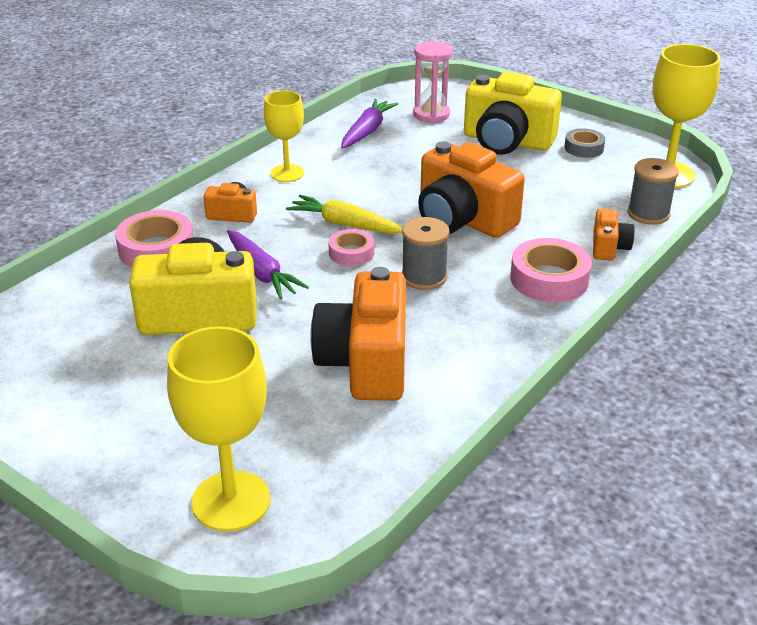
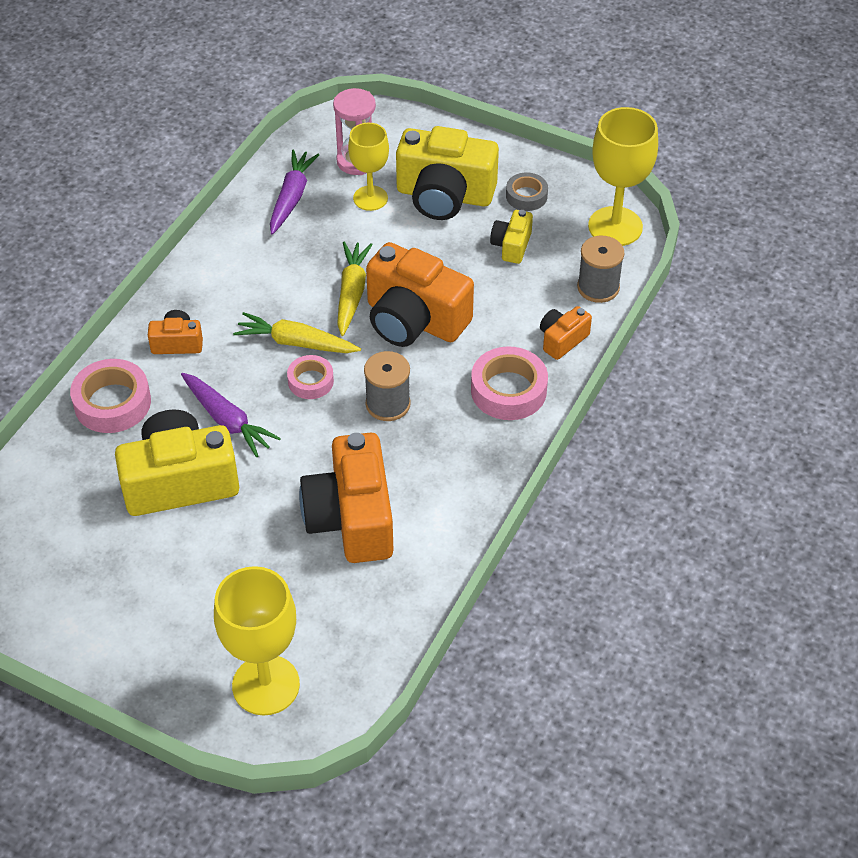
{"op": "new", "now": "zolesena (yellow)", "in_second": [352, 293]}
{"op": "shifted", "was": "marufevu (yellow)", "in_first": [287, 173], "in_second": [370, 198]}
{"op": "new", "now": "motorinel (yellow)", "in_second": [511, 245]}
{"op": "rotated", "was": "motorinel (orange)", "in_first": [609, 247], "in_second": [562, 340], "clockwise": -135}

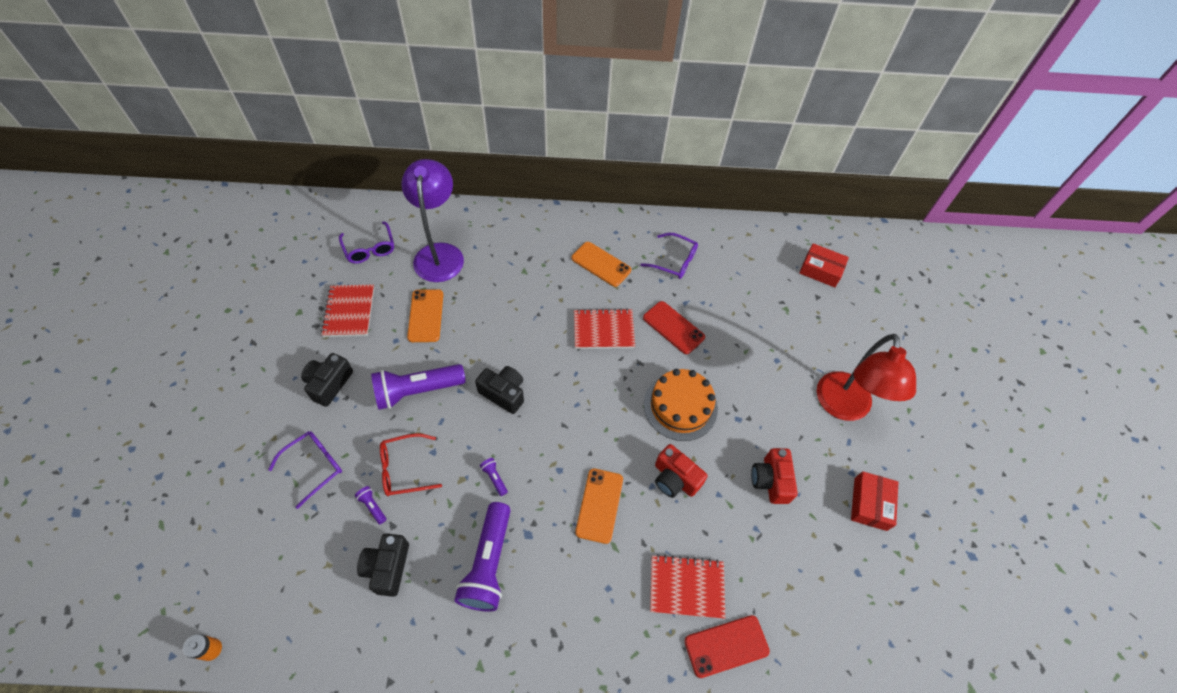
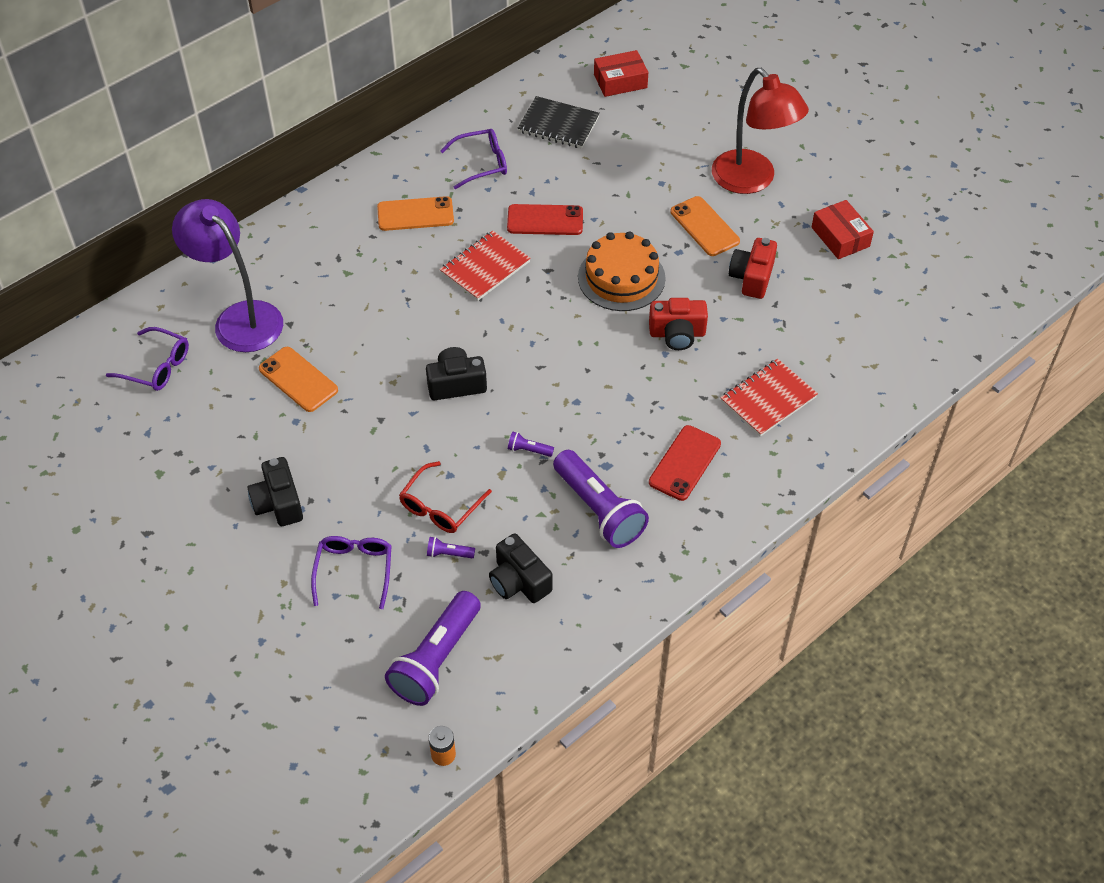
{"op": "shifted", "was": "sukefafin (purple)", "in_first": [417, 391], "in_second": [436, 659]}
{"op": "new", "now": "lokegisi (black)", "in_second": [558, 125]}
{"op": "shifted", "was": "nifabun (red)", "in_first": [726, 646], "in_second": [684, 463]}
{"op": "shifted", "was": "nifabun (orange)", "in_first": [599, 505], "in_second": [704, 226]}
{"op": "rotated", "was": "motorinel (red)", "in_first": [770, 480], "in_second": [752, 277], "clockwise": 60}
{"op": "gone", "was": "lokegisi (red)", "in_first": [349, 312]}

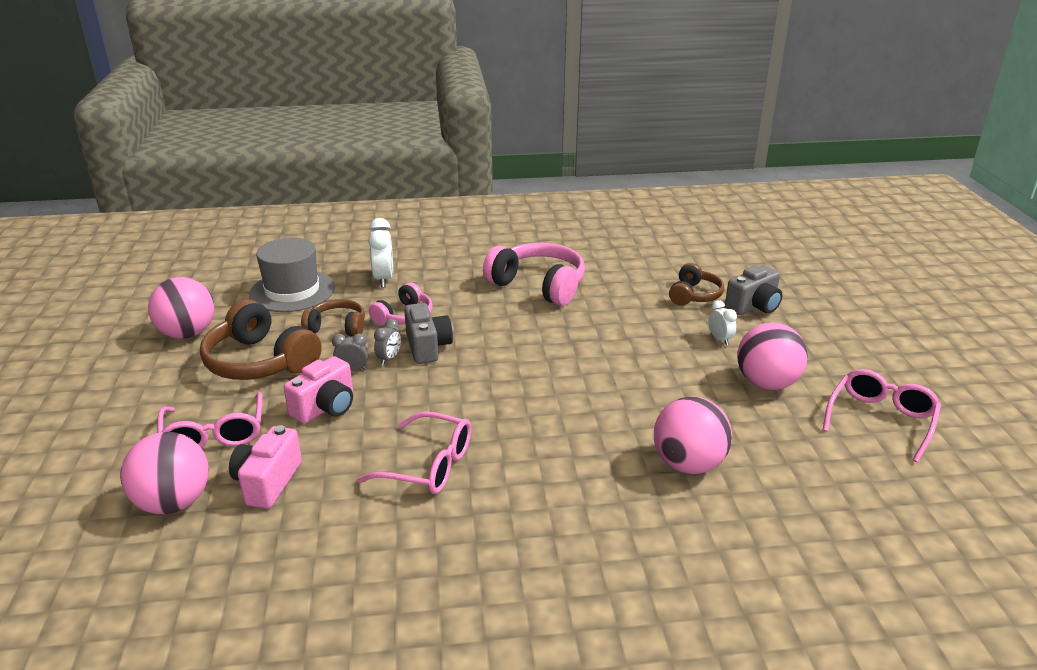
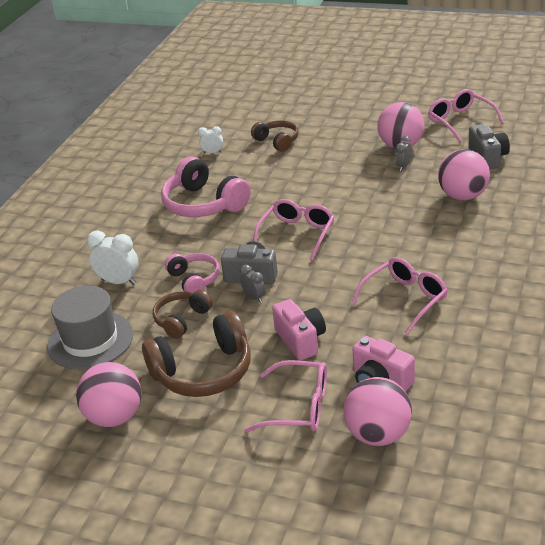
{"op": "rotated", "was": "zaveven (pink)", "in_first": [538, 286], "in_second": [204, 204], "clockwise": -105}
{"op": "shifted", "was": "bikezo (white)", "in_first": [720, 339], "in_second": [212, 152]}
{"op": "new", "now": "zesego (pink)", "in_second": [297, 234]}
{"op": "shifted", "was": "bikezo (grey)", "in_first": [352, 369], "in_second": [403, 166]}
{"op": "shifted", "was": "motorinel (grey)", "in_first": [753, 306], "in_second": [488, 158]}

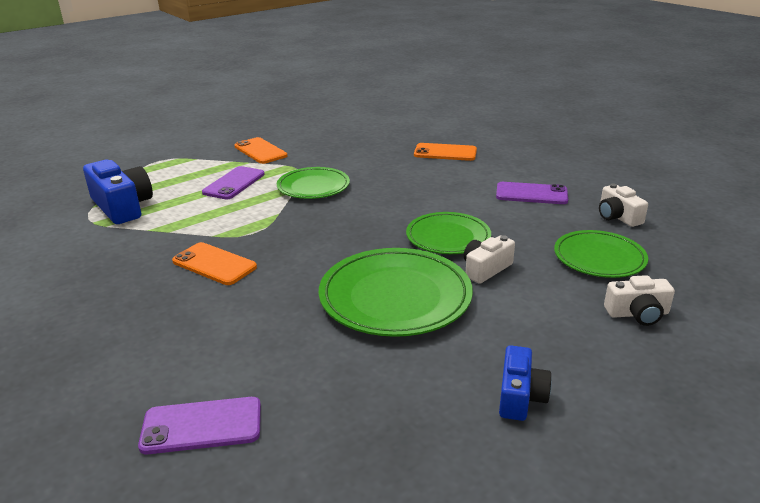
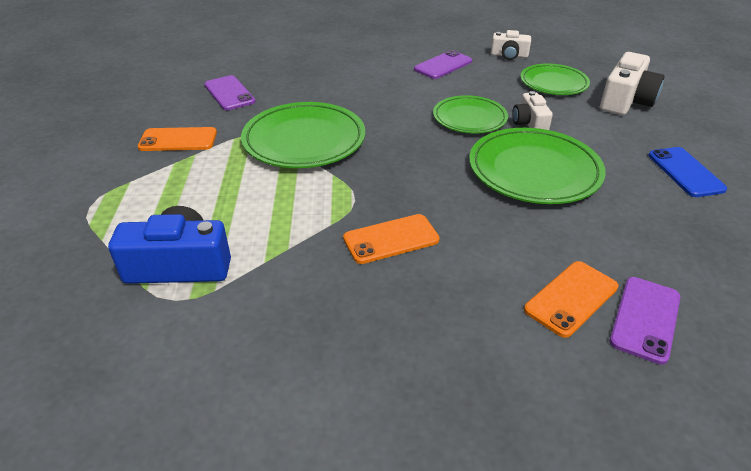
{"op": "shifted", "was": "nifabun (purple)", "in_first": [234, 183], "in_second": [229, 93]}
{"op": "scaled", "was": "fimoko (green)", "in_first": [313, 187], "in_second": [304, 140], "ratio": 1.56}
{"op": "shifted", "was": "nifabun (orange)", "in_first": [445, 152], "in_second": [571, 298]}
{"op": "scaled", "was": "motorinel (white)", "in_first": [637, 313], "in_second": [626, 101], "ratio": 1.67}
{"op": "swapped", "was": "motorinel (blue)", "now": "nifabun (blue)", "in_first": [520, 396], "in_second": [685, 172]}

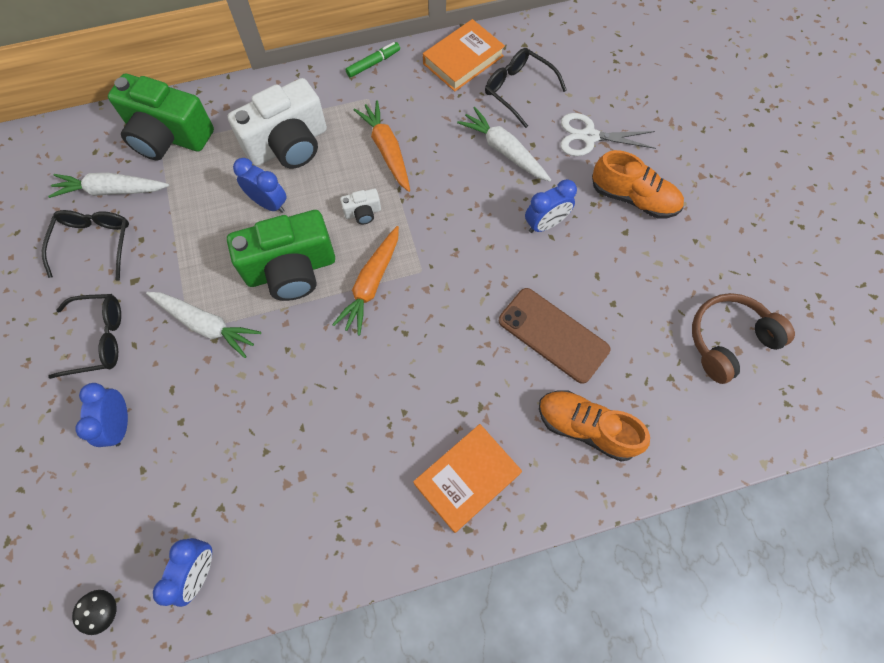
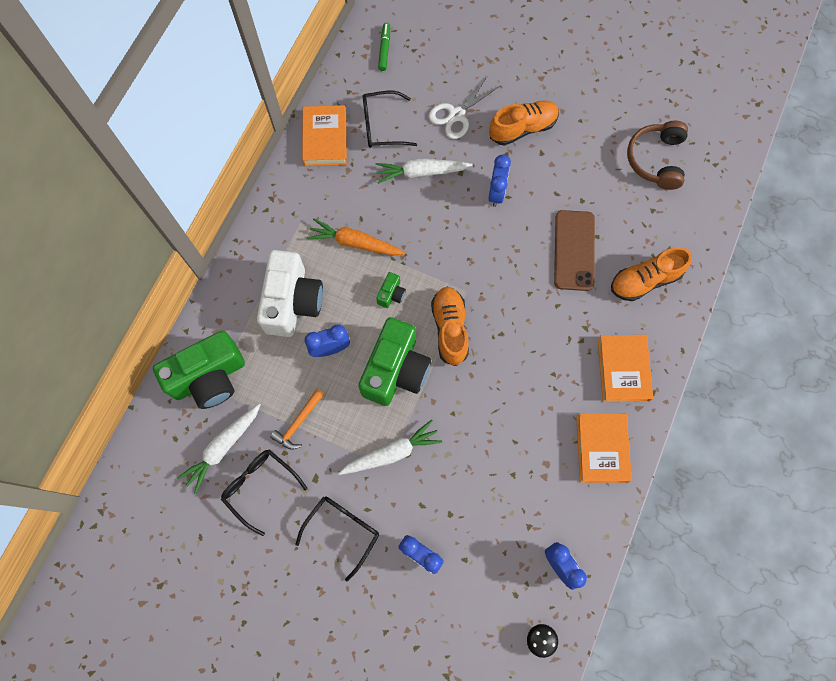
{"op": "new", "now": "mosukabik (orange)", "in_second": [298, 423]}
{"op": "repainted", "was": "motorinel (white)", "now": "motorinel (green)", "in_first": [363, 212], "in_second": [391, 294]}
{"op": "shifted", "was": "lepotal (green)", "in_first": [373, 63], "in_second": [384, 49]}
{"op": "swapped", "was": "zolesena (orange)", "now": "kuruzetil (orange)", "in_first": [371, 284], "in_second": [450, 328]}
{"op": "rotated", "was": "nifabun (brown)", "in_first": [553, 335], "in_second": [574, 250], "clockwise": -75}
{"op": "new", "now": "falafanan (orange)", "in_second": [601, 448]}

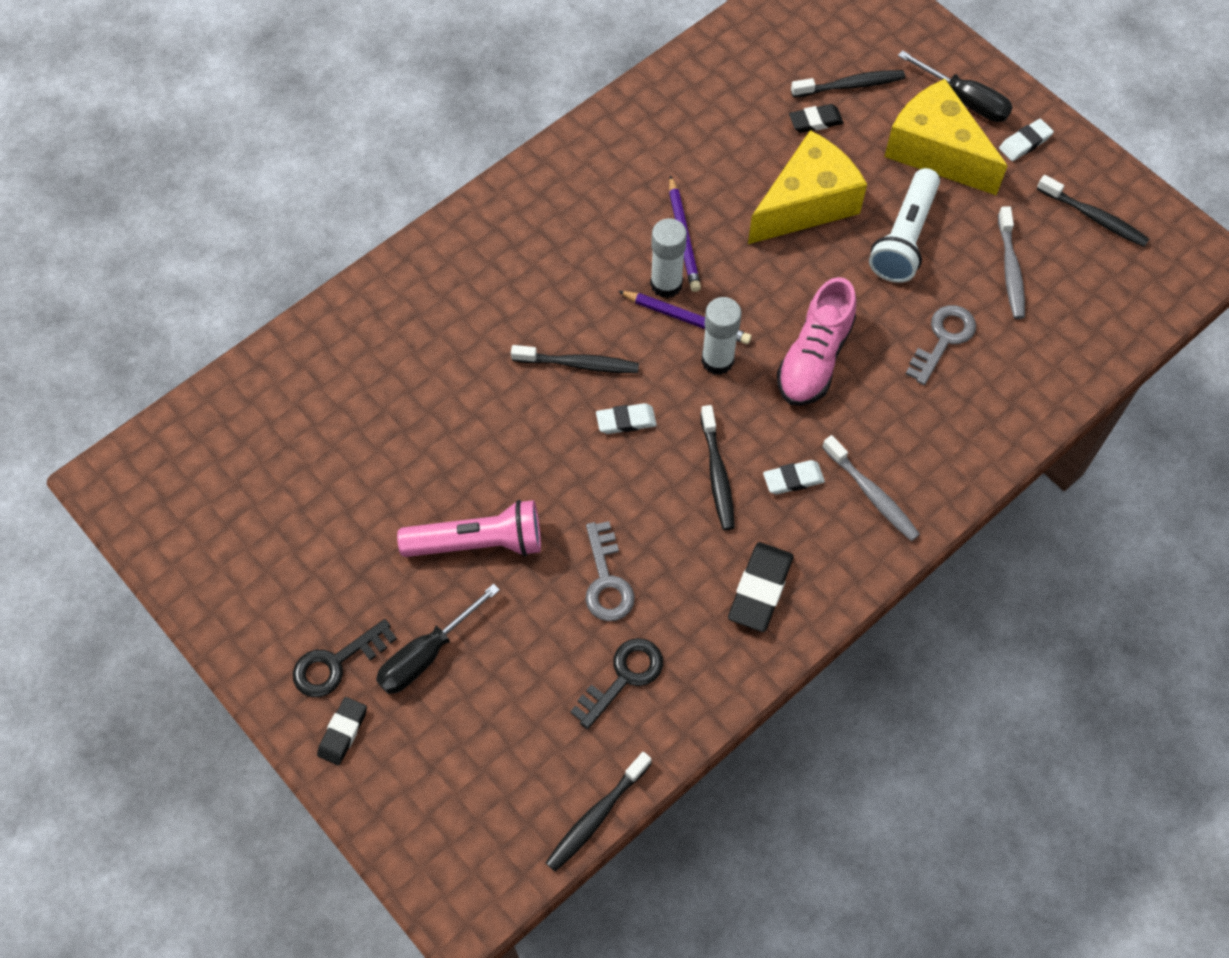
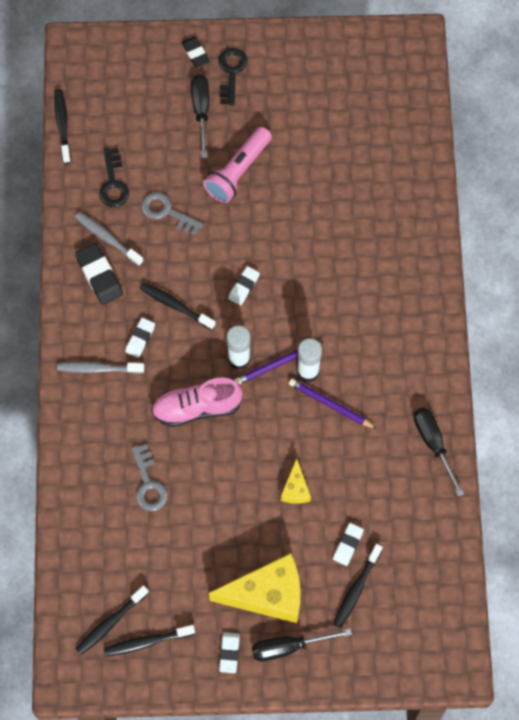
{"op": "shifted", "was": "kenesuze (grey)", "in_first": [1010, 270], "in_second": [107, 238]}
{"op": "shifted", "was": "kenesuze (black)", "in_first": [579, 364], "in_second": [110, 623]}
{"op": "rotated", "was": "kuruzetil (pink)", "in_first": [814, 358], "in_second": [197, 408], "clockwise": -75}
{"op": "scaled", "was": "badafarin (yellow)", "in_first": [806, 204], "in_second": [295, 489], "ratio": 0.48}
{"op": "repainted", "was": "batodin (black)", "now": "batodin (white)", "in_first": [815, 121], "in_second": [348, 545]}
{"op": "new", "now": "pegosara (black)", "in_second": [433, 444]}
{"op": "gone", "was": "sukefafin (white)", "in_first": [904, 238]}

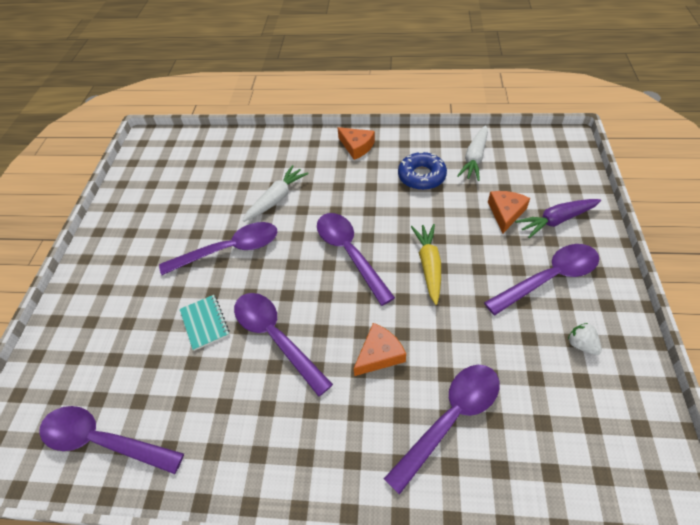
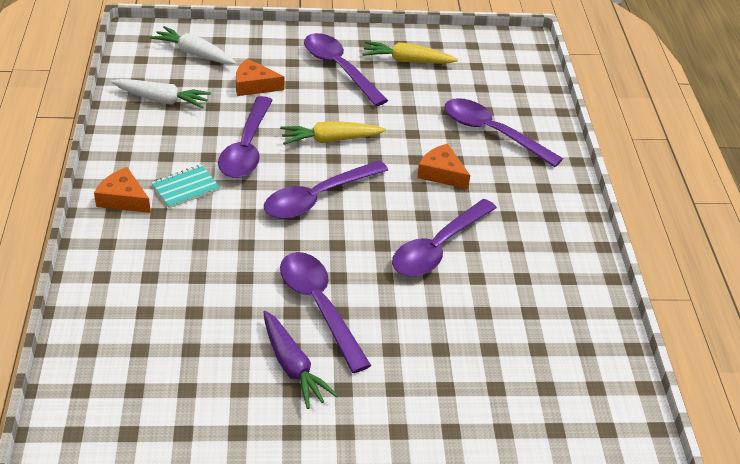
{"op": "rotated", "was": "badafarin (orange)", "in_first": [356, 146], "in_second": [123, 199], "clockwise": -90}
{"op": "shifted", "was": "zolesena (white)", "in_first": [276, 199], "in_second": [194, 54]}
{"op": "shifted", "was": "lokegisi (turquoise)", "in_first": [205, 323], "in_second": [185, 188]}
{"op": "shifted", "was": "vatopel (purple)", "in_first": [104, 441], "in_second": [247, 147]}
{"op": "shifted", "was": "zolesena (purple)", "in_first": [556, 220], "in_second": [292, 366]}
{"op": "swapped", "was": "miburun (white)", "now": "zolesena (yellow)", "in_first": [581, 344], "in_second": [407, 61]}
{"op": "gone", "was": "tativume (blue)", "in_first": [421, 176]}

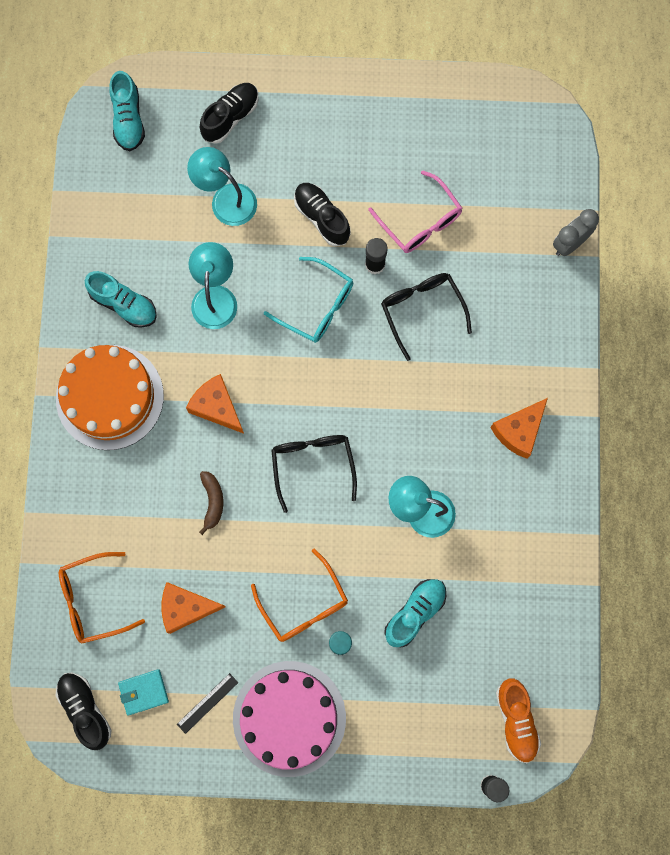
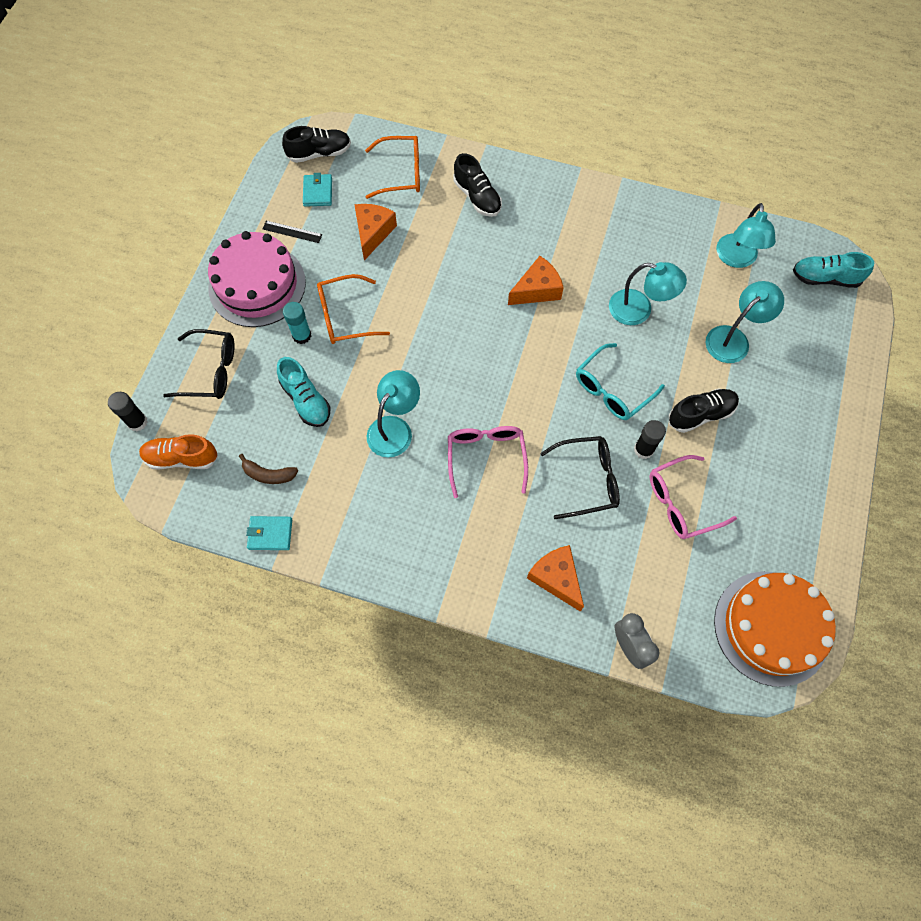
{"op": "shifted", "was": "zesego (black)", "in_first": [313, 465], "in_second": [210, 371]}
{"op": "shifted", "was": "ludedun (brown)", "in_first": [212, 501], "in_second": [268, 474]}
{"op": "new", "now": "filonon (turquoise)", "in_second": [270, 534]}
{"op": "rotated", "was": "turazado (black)", "in_first": [207, 703], "in_second": [292, 232], "clockwise": -45}
{"op": "rotated", "was": "zesego (orange)", "in_first": [93, 600], "in_second": [401, 173], "clockwise": 90}
{"op": "new", "now": "zesego (pink)", "in_second": [486, 457]}
{"op": "shifted", "was": "kuruzetil (black)", "in_first": [230, 117], "in_second": [477, 197]}
{"op": "shifted", "was": "badafarin (orange)", "in_first": [519, 431], "in_second": [556, 578]}
{"op": "shifted", "was": "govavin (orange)", "in_first": [109, 397], "in_second": [771, 627]}
{"op": "new", "now": "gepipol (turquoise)", "in_second": [736, 259]}
{"op": "gone", "was": "kuruzetil (turquoise)", "in_first": [124, 304]}

